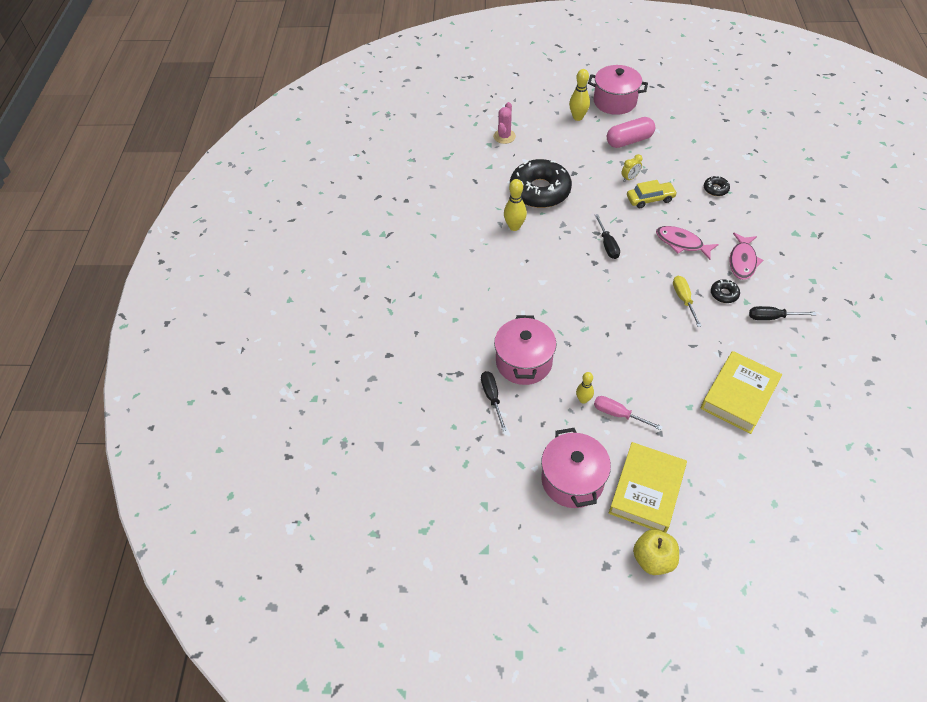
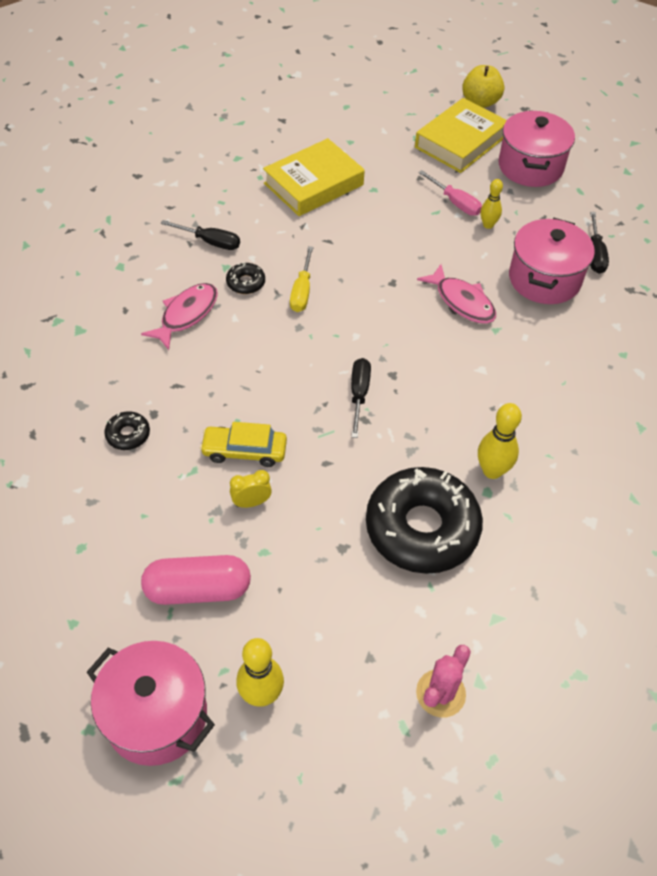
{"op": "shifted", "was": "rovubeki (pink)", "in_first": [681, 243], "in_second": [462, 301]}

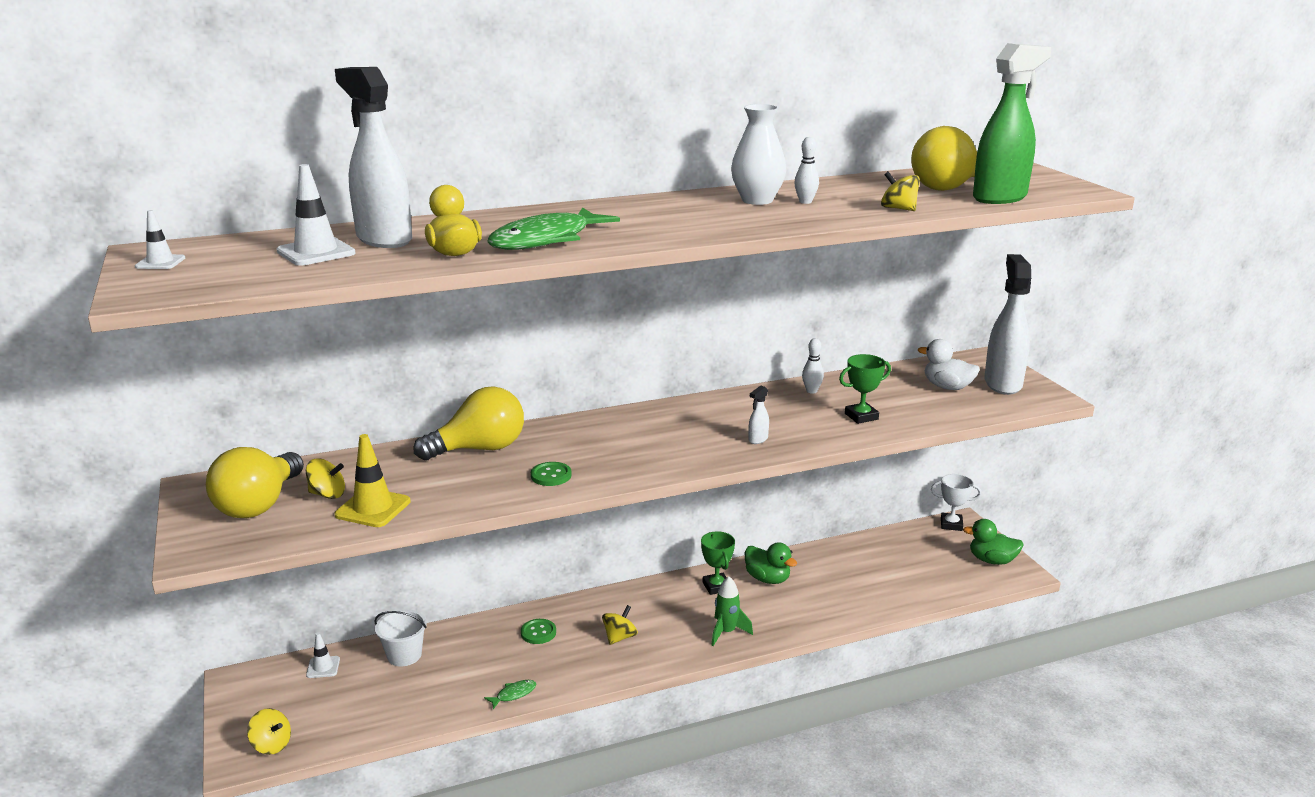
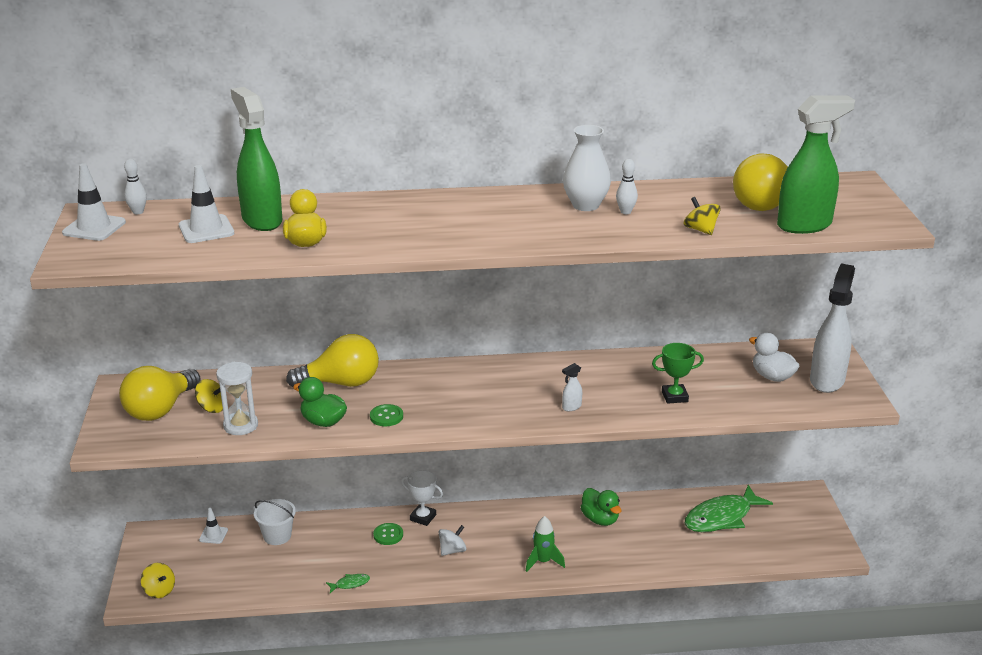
{"op": "scaled", "was": "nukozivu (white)", "in_first": [160, 262], "in_second": [94, 228], "ratio": 1.69}
{"op": "shifted", "was": "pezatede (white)", "in_first": [811, 391], "in_second": [138, 212]}
{"op": "swapped", "was": "nukozivu (yellow)", "now": "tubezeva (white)", "in_first": [373, 508], "in_second": [241, 425]}
{"op": "repainted", "was": "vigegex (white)", "now": "vigegex (green)", "in_first": [383, 239], "in_second": [262, 220]}
{"op": "shifted", "was": "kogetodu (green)", "in_first": [992, 560], "in_second": [323, 422]}
{"op": "shifted", "was": "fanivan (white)", "in_first": [951, 524], "in_second": [423, 517]}
{"op": "repainted", "was": "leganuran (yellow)", "now": "leganuran (white)", "in_first": [619, 637], "in_second": [452, 550]}
{"op": "shifted", "was": "rovubeki (green)", "in_first": [546, 240], "in_second": [722, 517]}
{"op": "gone", "was": "fanivan (green)", "in_first": [716, 586]}

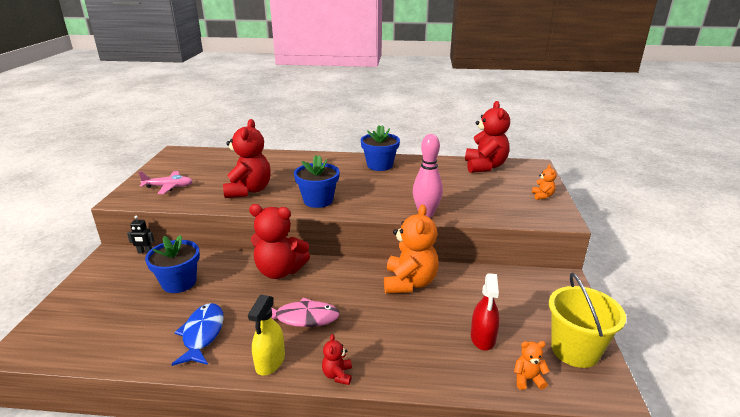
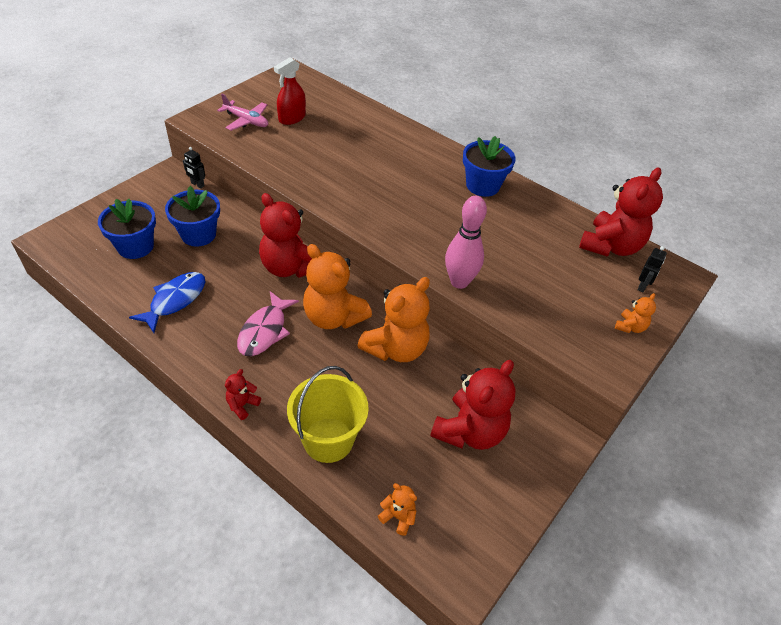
{"op": "shifted", "was": "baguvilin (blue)", "in_first": [318, 200], "in_second": [135, 246]}
{"op": "rotated", "was": "rovubeki (pink)", "in_first": [303, 318], "in_second": [265, 331], "clockwise": 75}
{"op": "shifted", "was": "vigegex (red)", "in_first": [483, 338], "in_second": [292, 118]}
{"op": "shifted", "was": "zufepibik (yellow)", "in_first": [575, 350], "in_second": [328, 440]}
{"op": "new", "now": "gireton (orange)", "in_second": [333, 317]}
{"op": "shifted", "was": "gireton (red)", "in_first": [249, 190], "in_second": [469, 431]}
{"op": "new", "now": "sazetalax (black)", "in_second": [642, 286]}
{"op": "gone", "was": "vigegex (yellow)", "in_first": [270, 361]}

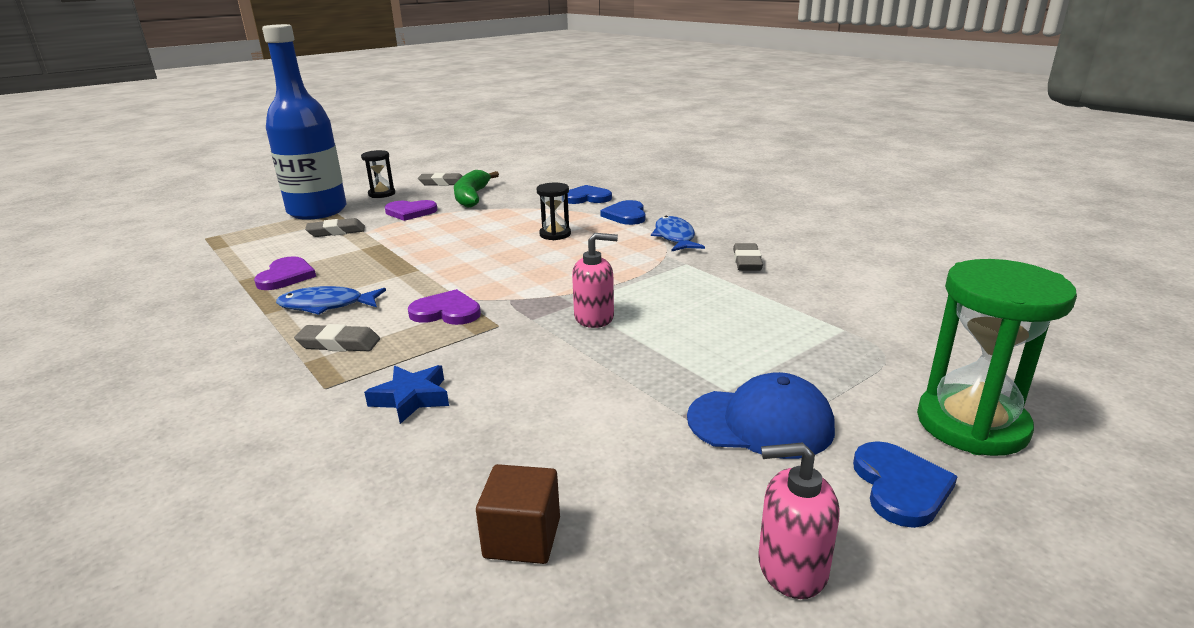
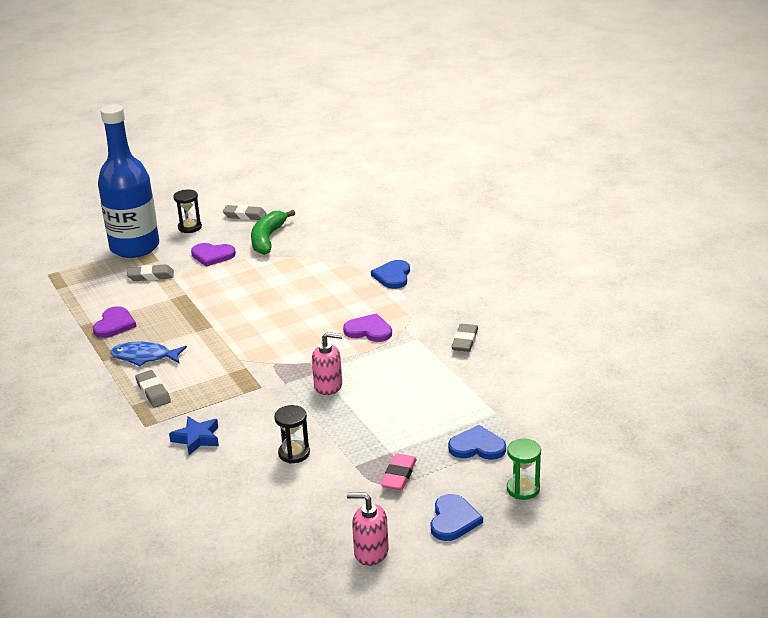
{"op": "rotated", "was": "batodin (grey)", "in_first": [339, 344], "in_second": [153, 392], "clockwise": 45}
{"op": "shifted", "was": "tubezeva (black)", "in_first": [555, 234], "in_second": [294, 453]}
{"op": "shifted", "was": "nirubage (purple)", "in_first": [446, 312], "in_second": [369, 330]}
{"op": "swapped", "was": "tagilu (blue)", "now": "batodin (pink)", "in_first": [760, 423], "in_second": [399, 475]}
{"op": "shifted", "was": "nirubage (blue)", "in_first": [586, 198], "in_second": [477, 446]}
{"op": "scaled", "was": "tubezeva (green)", "in_first": [971, 424], "in_second": [523, 489], "ratio": 0.53}
{"op": "gone", "was": "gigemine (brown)", "in_first": [522, 537]}
{"op": "gone", "was": "rovubeki (blue)", "in_first": [675, 237]}

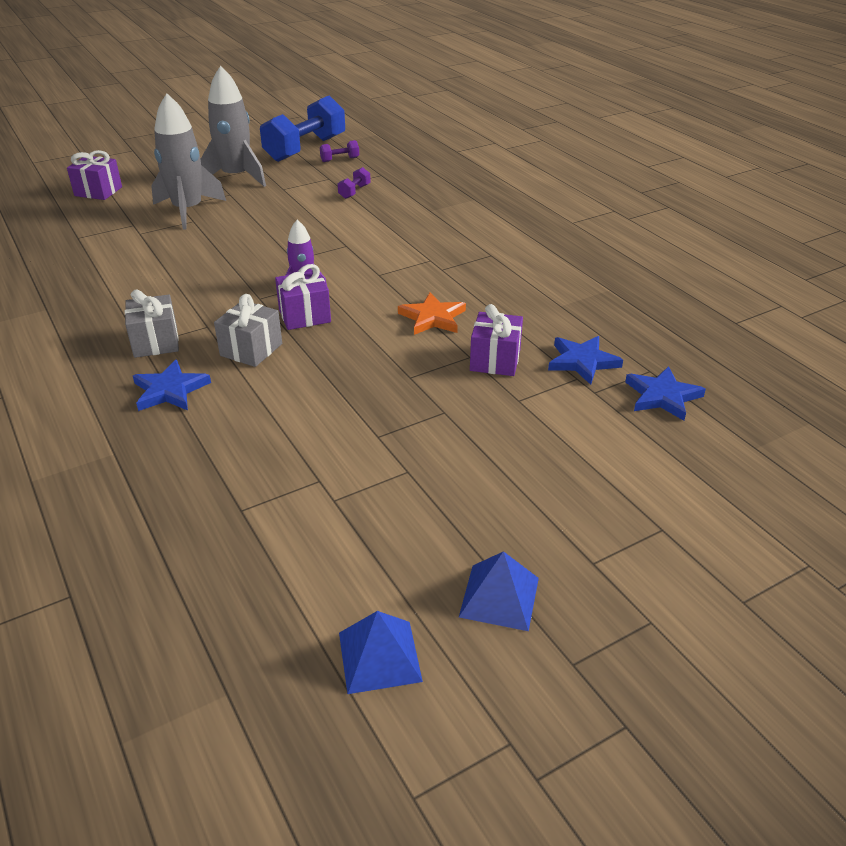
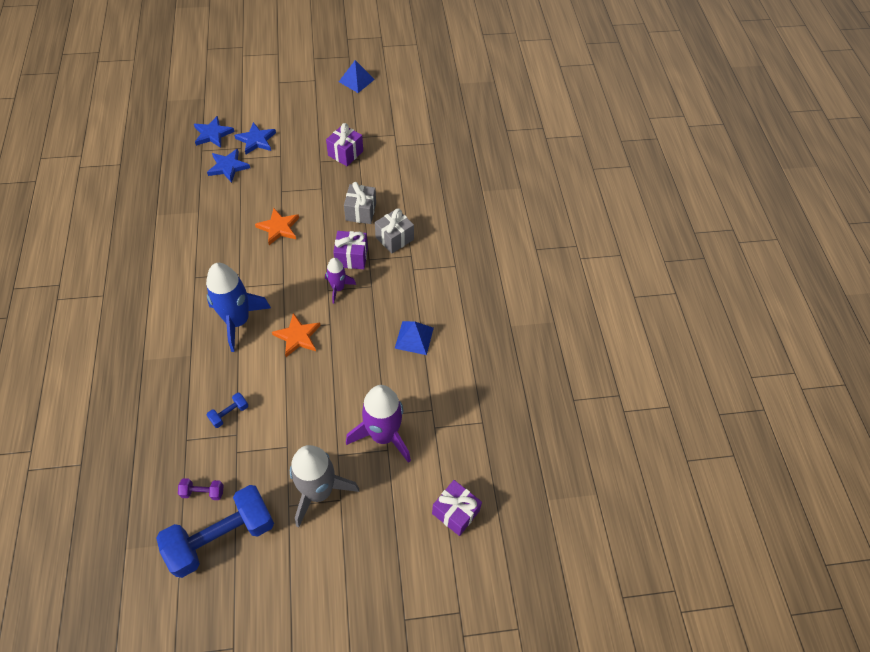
{"op": "new", "now": "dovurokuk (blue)", "in_second": [237, 321]}
{"op": "repainted", "was": "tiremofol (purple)", "now": "tiremofol (blue)", "in_first": [354, 192], "in_second": [229, 413]}
{"op": "shifted", "was": "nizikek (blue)", "in_first": [170, 390], "in_second": [256, 140]}
{"op": "new", "now": "nizikek (orange)", "in_second": [297, 336]}
{"op": "shifted", "was": "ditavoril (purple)", "in_first": [495, 360], "in_second": [345, 153]}
{"op": "shifted", "was": "ditavoril (grey)", "in_first": [156, 342], "in_second": [361, 212]}
{"op": "repainted", "was": "dovurokuk (grey)", "now": "dovurokuk (purple)", "in_first": [188, 211], "in_second": [383, 435]}
{"op": "shifted", "was": "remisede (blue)", "in_first": [379, 656], "in_second": [414, 337]}

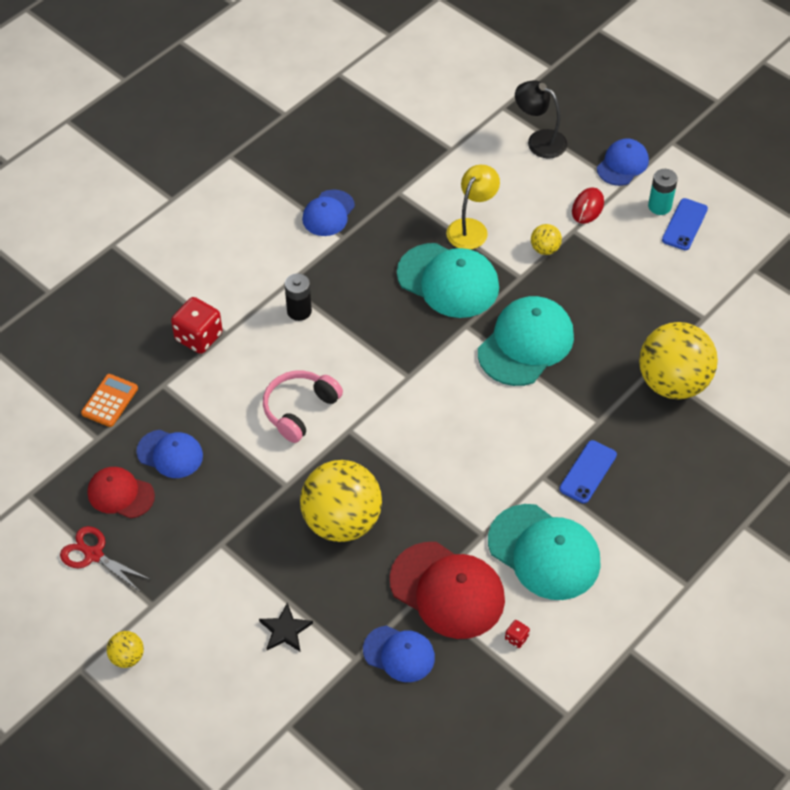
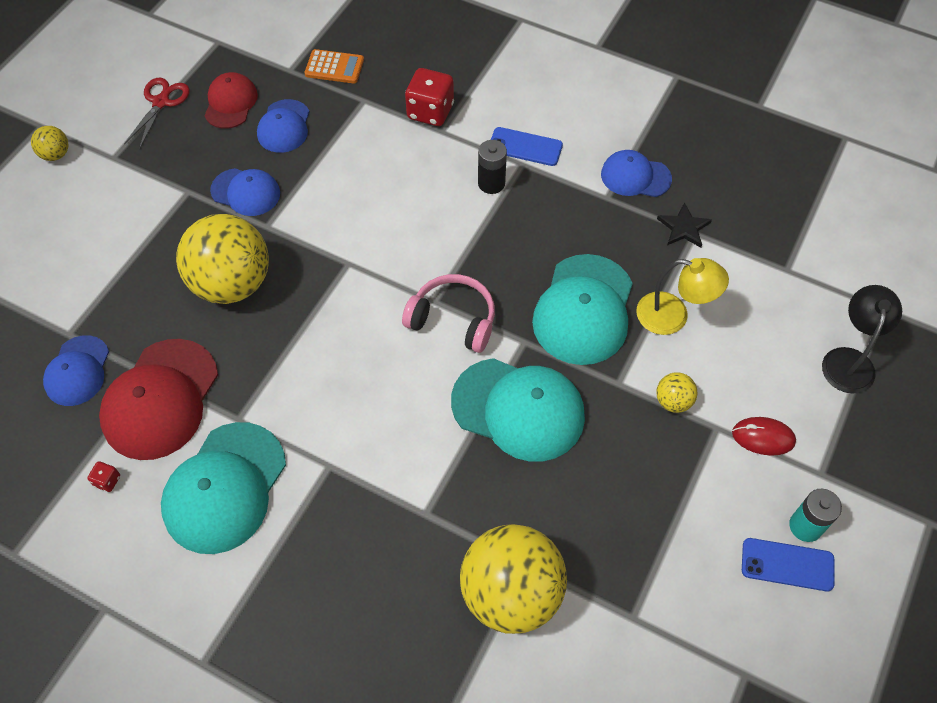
{"op": "shifted", "was": "tagilu (blue)", "in_first": [622, 164], "in_second": [246, 192]}
{"op": "shifted", "was": "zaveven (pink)", "in_first": [299, 409], "in_second": [453, 320]}
{"op": "shifted", "was": "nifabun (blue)", "in_first": [588, 472], "in_second": [525, 147]}
{"op": "shifted", "was": "nizikek (black)", "in_first": [285, 630], "in_second": [683, 227]}

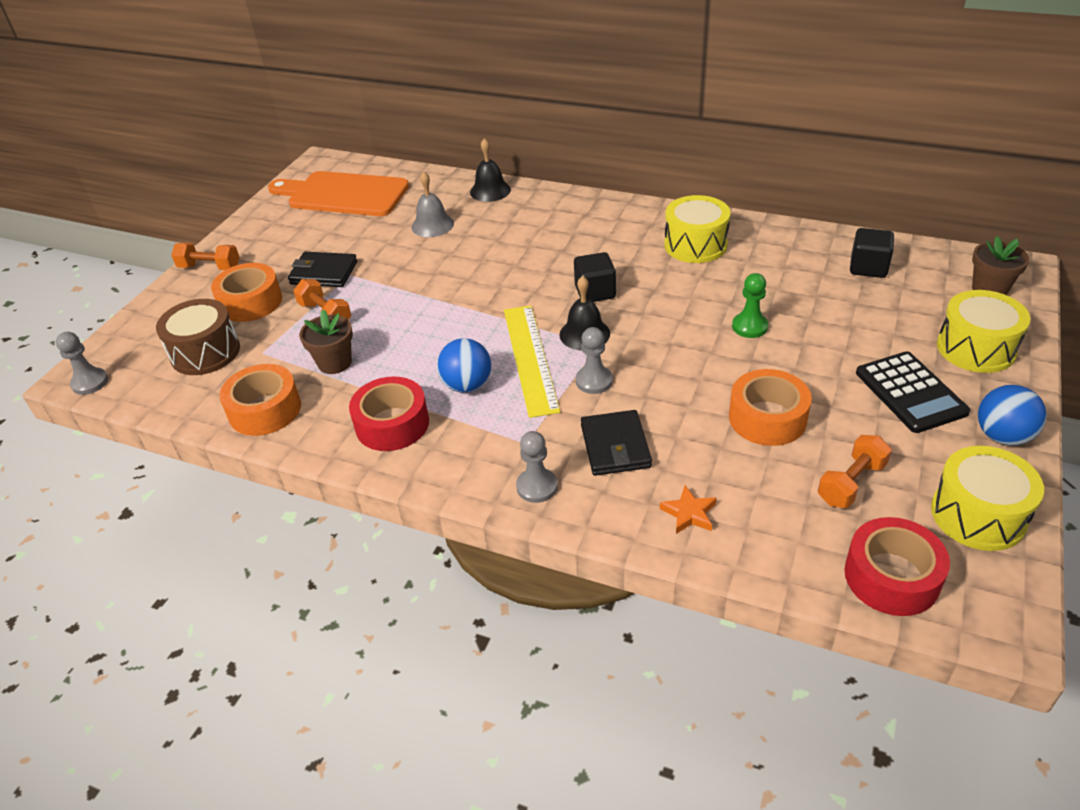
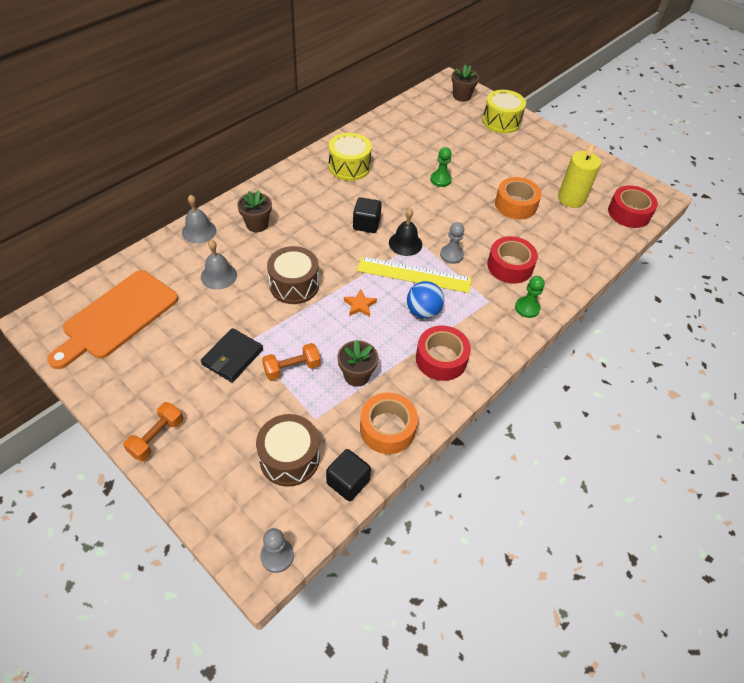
{"op": "repainted", "was": "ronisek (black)", "now": "ronisek (grey)", "in_first": [490, 191], "in_second": [199, 231]}
{"op": "new", "now": "baguvilin (brown)", "in_second": [257, 224]}
{"op": "new", "now": "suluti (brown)", "in_second": [294, 285]}
{"op": "shifted", "was": "gigemine (black)", "in_first": [868, 267], "in_second": [348, 482]}
{"op": "shifted", "was": "nizikek (orange)", "in_first": [689, 513], "in_second": [360, 305]}
{"op": "swapped", "was": "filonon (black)", "now": "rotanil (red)", "in_first": [615, 446], "in_second": [510, 266]}
{"op": "repainted", "was": "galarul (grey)", "now": "galarul (green)", "in_first": [537, 487], "in_second": [527, 308]}
{"op": "swapped", "was": "tiremofol (orange)", "now": "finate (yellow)", "in_first": [851, 483], "in_second": [571, 199]}
{"op": "gone", "was": "rotanil (orange)", "in_first": [251, 302]}
{"op": "gone", "was": "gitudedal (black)", "in_first": [910, 392]}
{"op": "gone", "was": "suluti (yellow)", "in_first": [978, 515]}
{"op": "gone", "was": "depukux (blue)", "in_first": [1002, 436]}

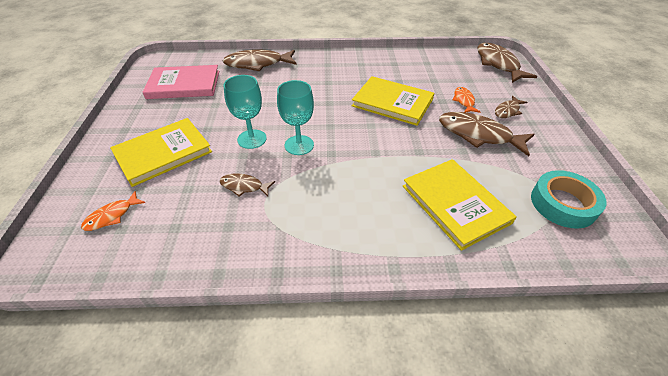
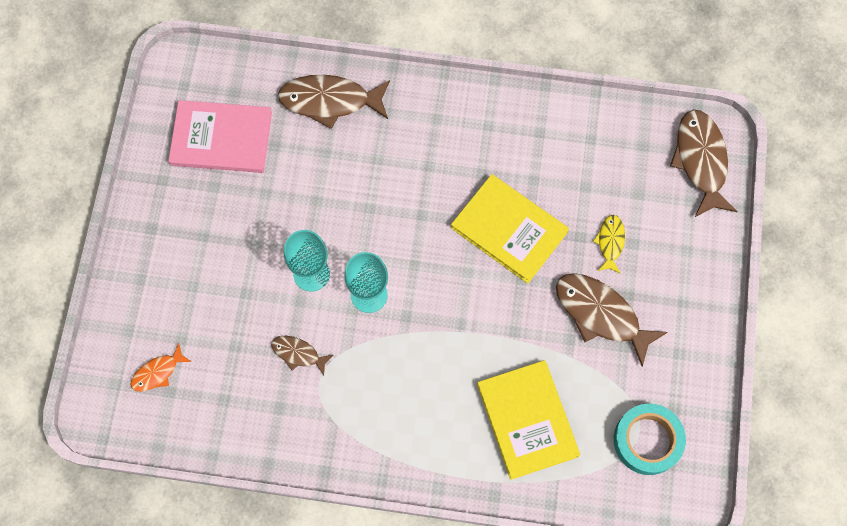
{"op": "repainted", "was": "rovubeki (orange)", "now": "rovubeki (yellow)", "in_first": [464, 101], "in_second": [610, 242]}
{"op": "gone", "was": "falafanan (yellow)", "in_first": [163, 153]}
{"op": "gone", "was": "rovubeki (brown)", "in_first": [507, 111]}

